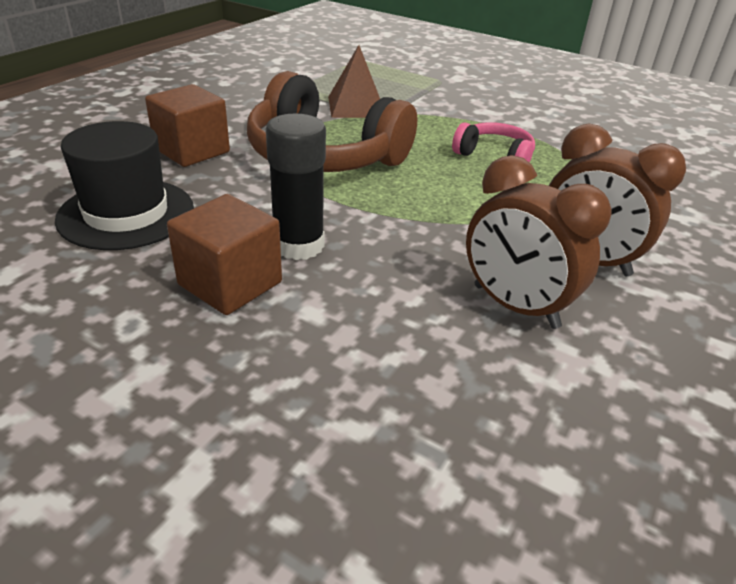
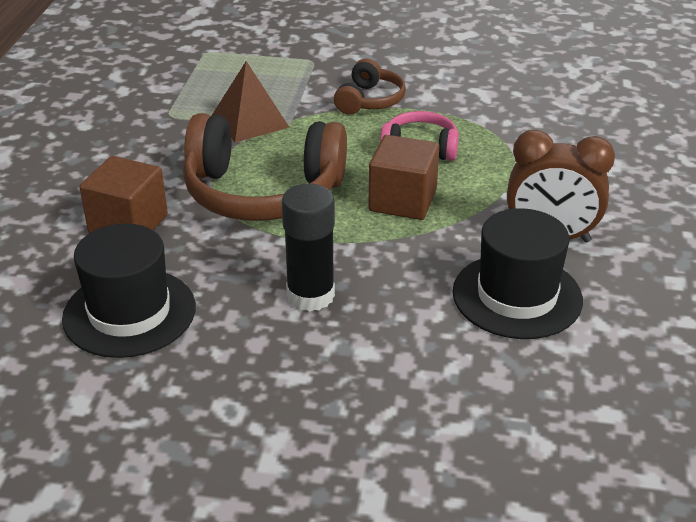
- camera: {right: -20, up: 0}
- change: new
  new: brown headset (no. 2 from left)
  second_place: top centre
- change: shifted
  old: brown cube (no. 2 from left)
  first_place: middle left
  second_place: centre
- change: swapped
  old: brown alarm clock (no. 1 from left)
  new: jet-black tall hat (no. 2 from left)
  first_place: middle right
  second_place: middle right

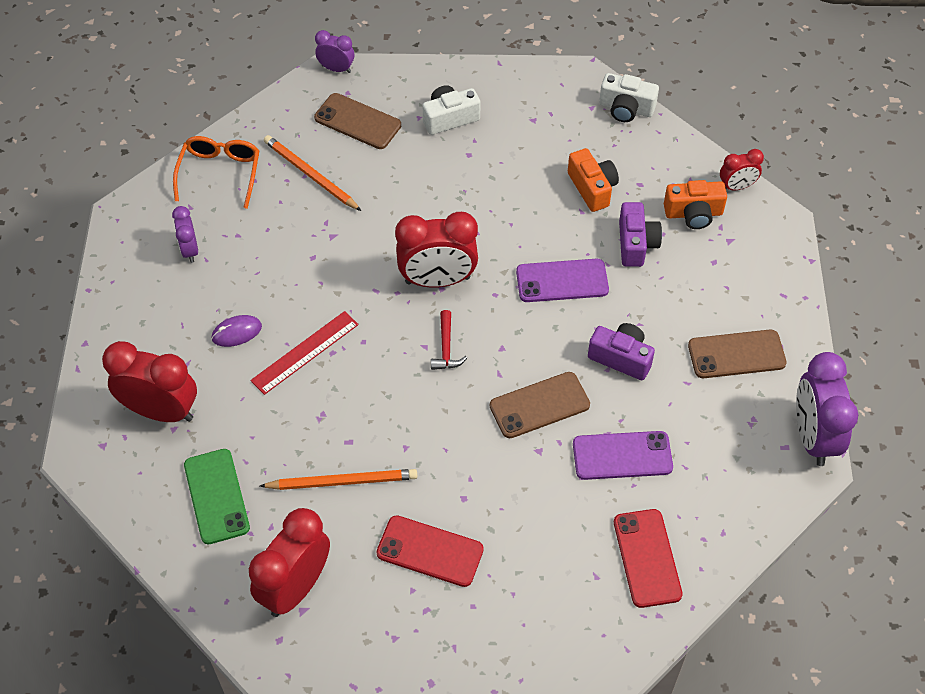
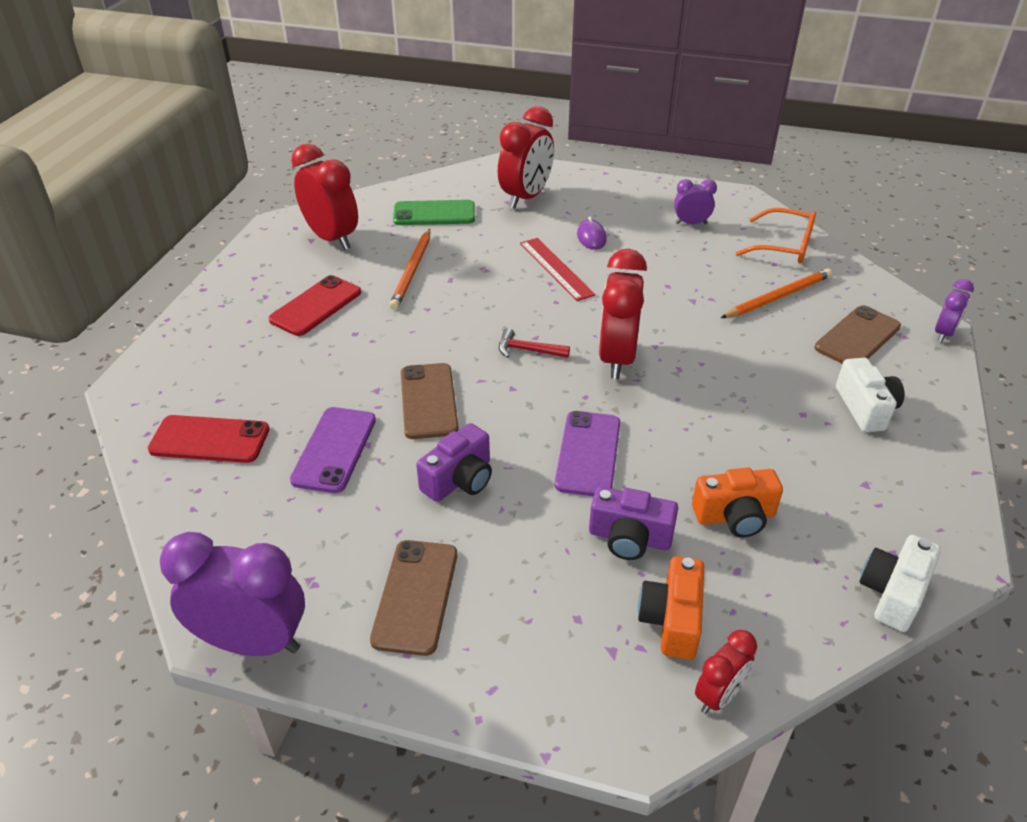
- camera: {right: 105, up: -15}
- change: rotated
  old: crimson alarm clock (no. 4 from left)
  first_place: top right
  second_place: bottom right
  degrees: -135

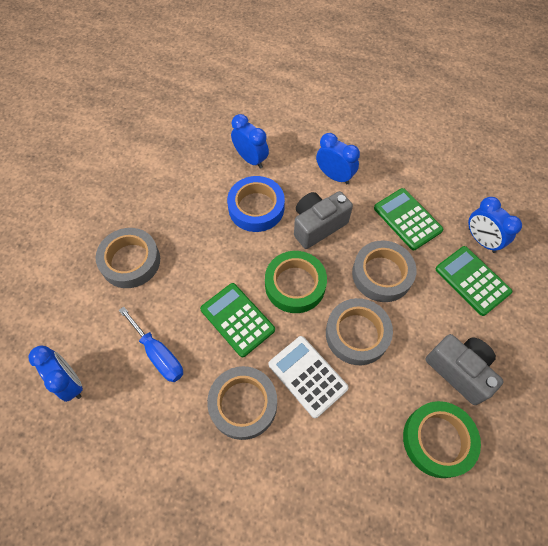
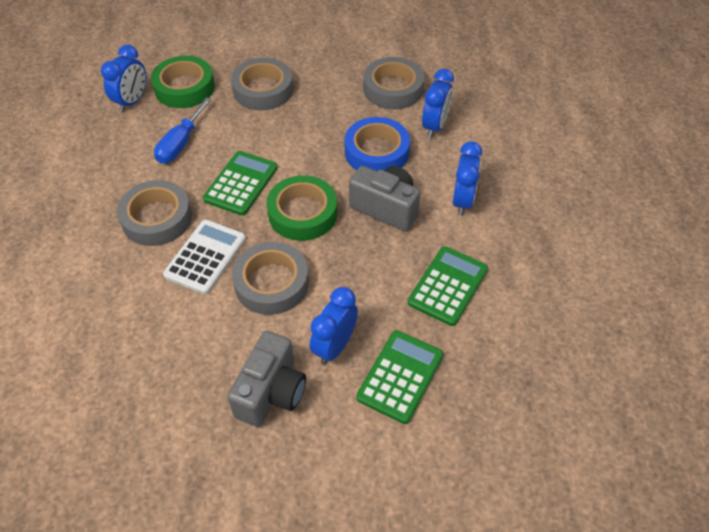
- camera: {right: 65, up: -10}
- change: shifted
  old: grey tape (no. 4 from left)
  first_place: middle right
  second_place: top centre
- change: shifted
  old: green tape (no. 2 from left in the first image)
  new: green tape (no. 1 from left)
  first_place: bottom right
  second_place: top left
- change: shifted
  old: royal blue alarm clock (no. 4 from left in the first image)
  new: royal blue alarm clock (no. 2 from left)
  first_place: middle right
  second_place: centre

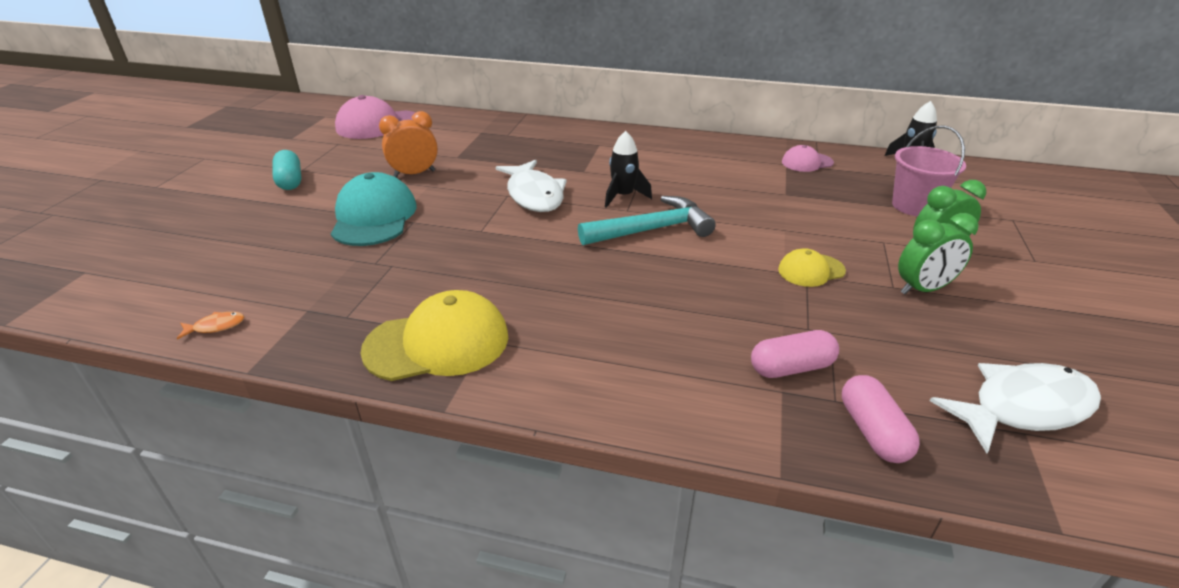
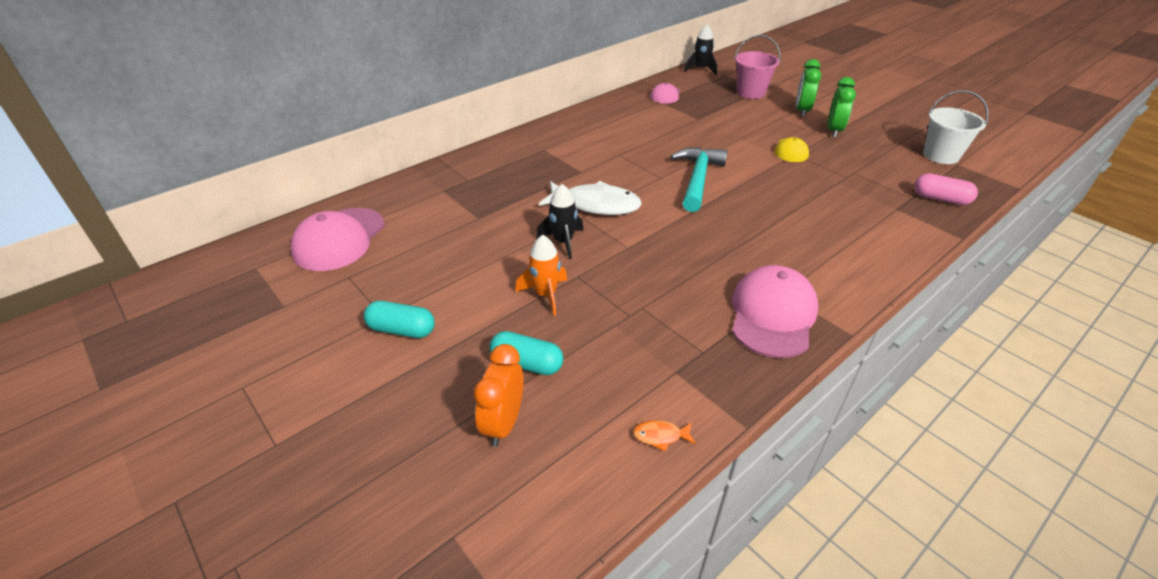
- camera: {right: -55, up: 5}
- change: gone
  old: pink capsule (no. 1 from left)
  first_place: middle right
- change: new
  new: turquoise capsule (no. 2 from left)
  second_place: centre
- change: shifted
  old: orange-coloured alarm clock
  first_place: top centre
  second_place: bottom centre
- change: shifted
  old: jet-black spaceship (no. 1 from left)
  first_place: top centre
  second_place: centre
- change: swapped
  old: turquoise cap
  new: orange-coloured spaceship
  first_place: middle left
  second_place: centre
- change: swapped
  old: white toy fish (no. 2 from left)
  new: white pail
  first_place: bottom right
  second_place: top right
- change: repainted
  old: golden cap (no. 1 from left)
  new: pink cap (no. 3 from left)
  first_place: centre
  second_place: middle right
- change: rotated
  old: orange-coloured toy fish
  first_place: middle left
  second_place: bottom centre
  degrees: -105

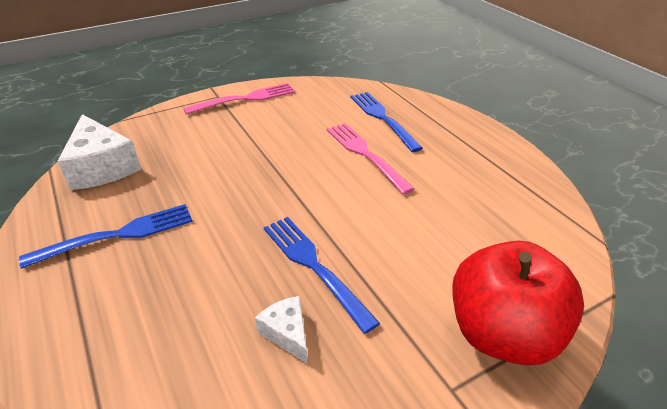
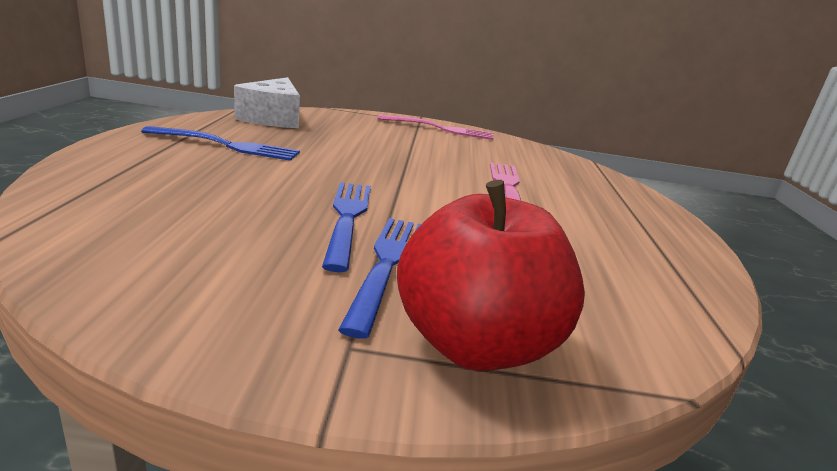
- camera: {right: 30, up: -15}
- change: gone
  old: white cheese wedge (no. 2 from left)
  first_place: bottom centre
- change: shifted
  old: royal blue dinner fork (no. 3 from left)
  first_place: top centre
  second_place: centre

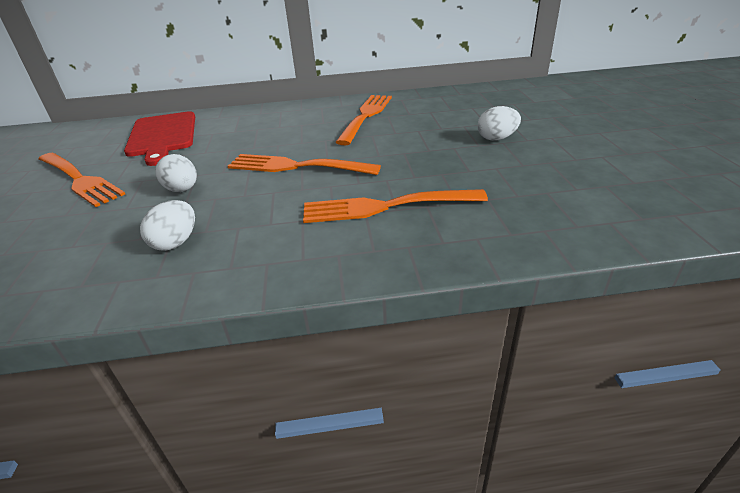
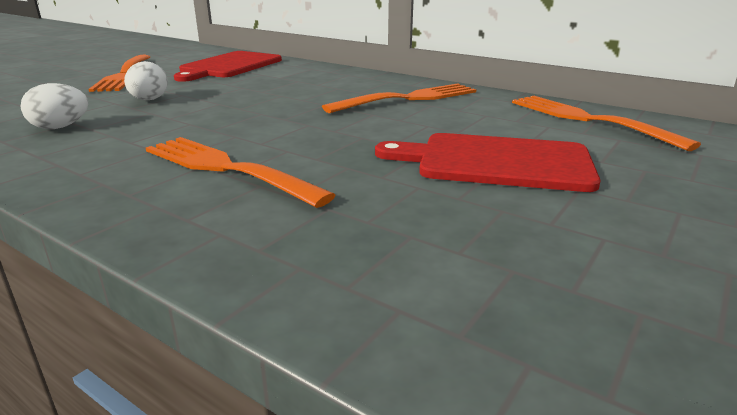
- camera: {right: 40, up: -10}
- change: shifted
  old: orange-coloured dinner fork (no. 2 from left in the first image)
  new: orange-coloured dinner fork (no. 4 from left)
  first_place: top centre
  second_place: top right
- change: swapped
  old: white egg (no. 3 from left)
  new: crimson cutting board (no. 2 from left)
  first_place: top right
  second_place: centre

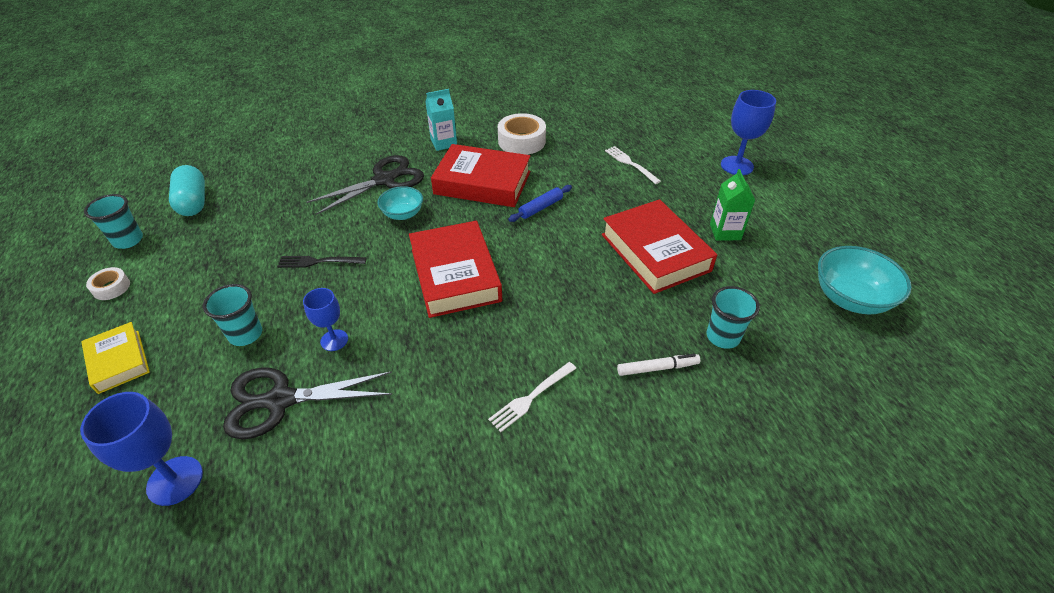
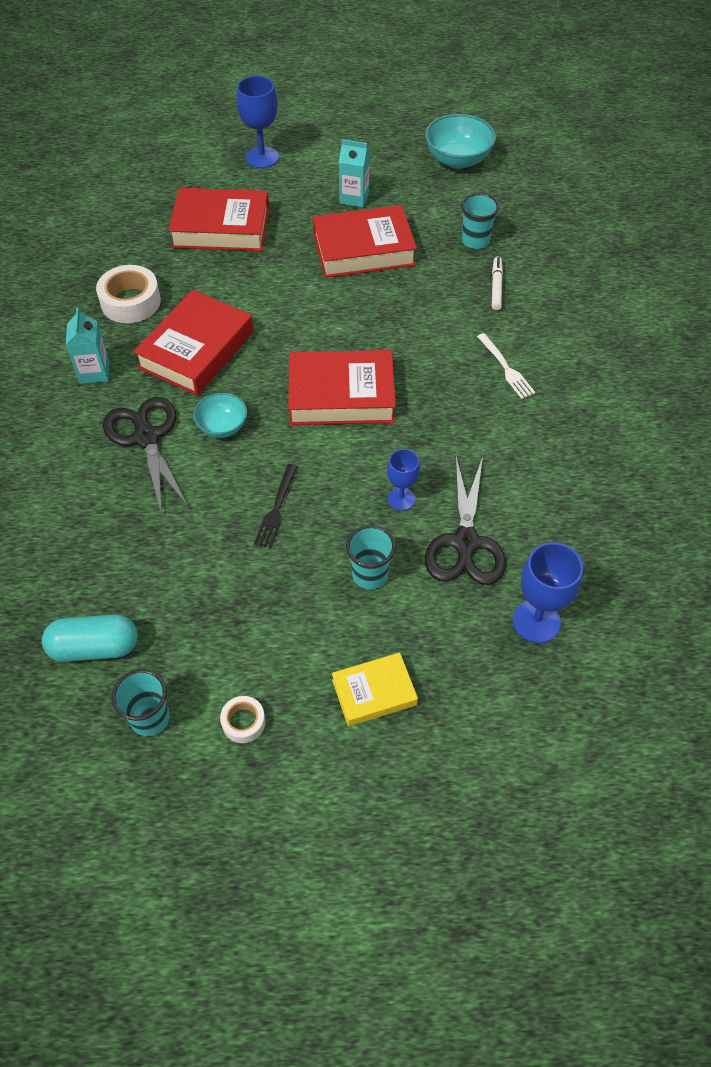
- camera: {right: -75, up: 10}
- change: gone
  old: royal blue rolling pin
  first_place: centre
- change: swapped
  old: white dinner fork (no. 2 from left)
  new: crimson book (no. 2 from left)
  first_place: top centre
  second_place: top left
- change: repainted
  old: green carton
  new: turquoise carton (no. 2 from left)
  first_place: middle right
  second_place: top centre

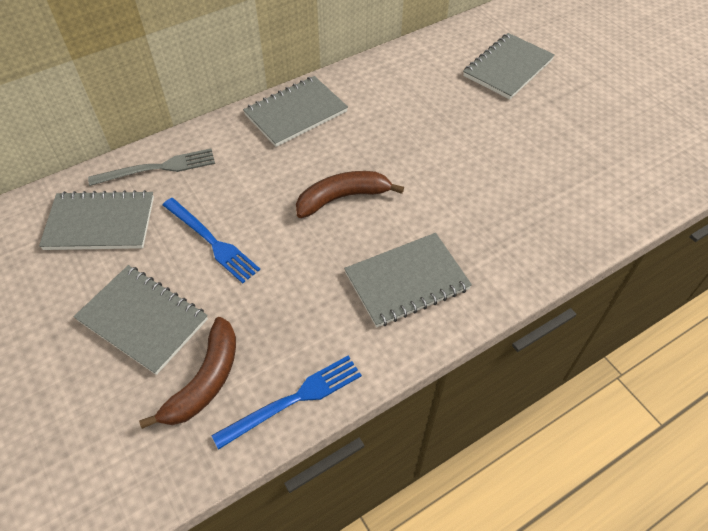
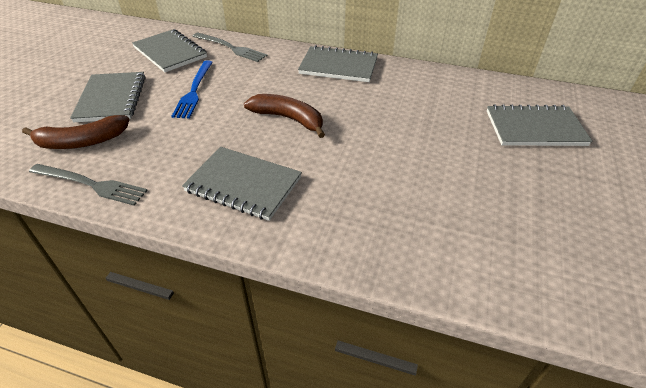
- camera: {right: 50, up: -10}
- change: repainted
  old: royal blue dinner fork (no. 2 from left)
  new: grey dinner fork (no. 1 from left)
  first_place: bottom centre
  second_place: middle left

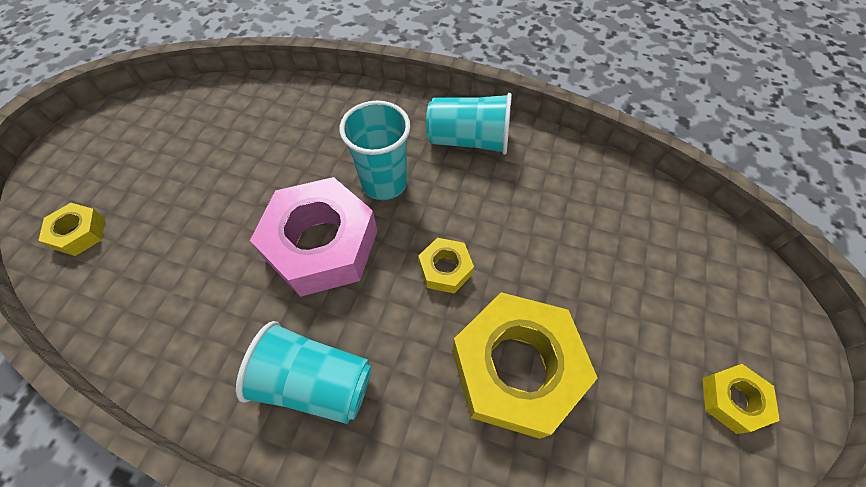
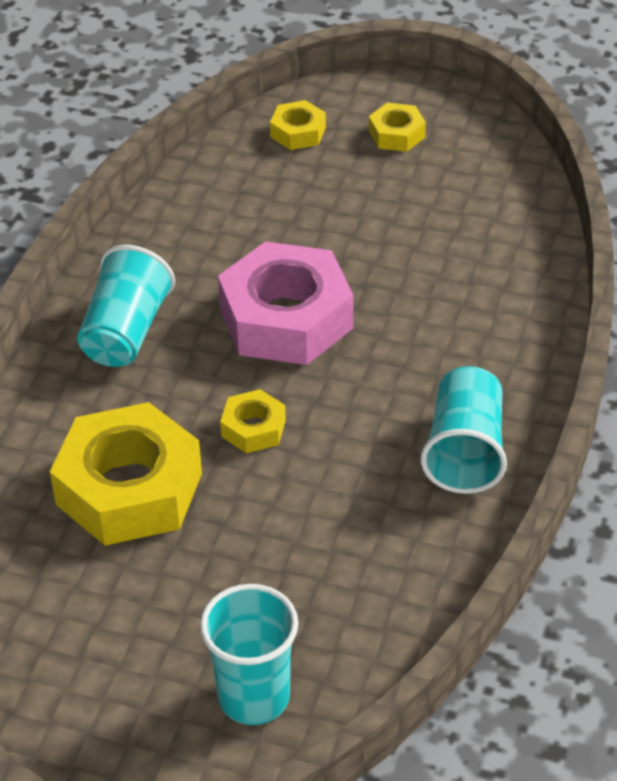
- camera: {right: 90, up: -15}
- change: shifted
  old: turquoise beaker (no. 2 from left)
  first_place: top centre
  second_place: bottom centre
- change: shifted
  old: golden nut (no. 4 from left)
  first_place: bottom right
  second_place: top centre

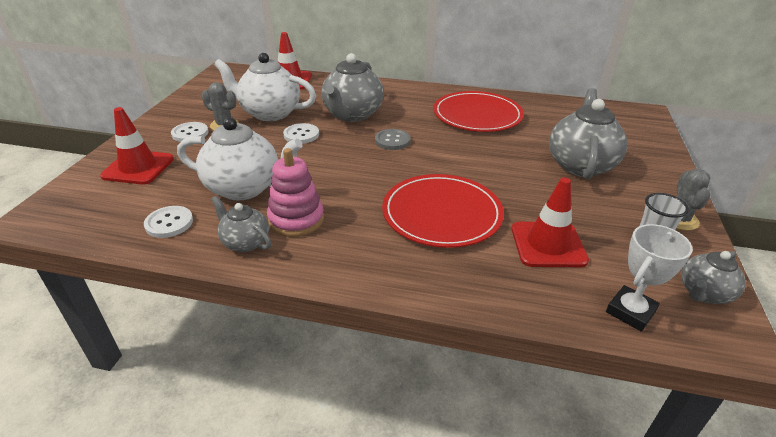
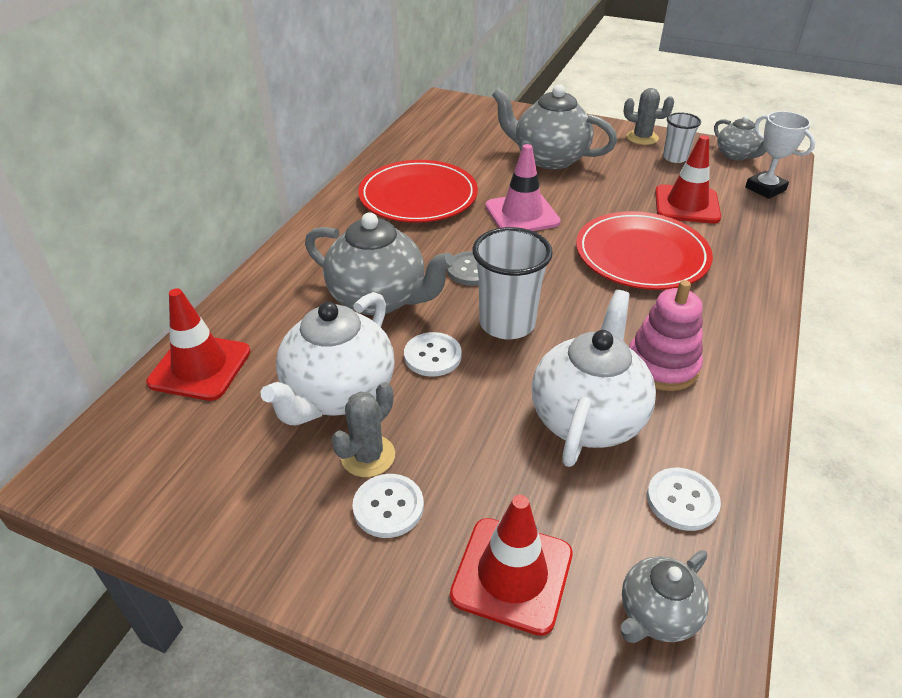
- camera: {right: -80, up: 5}
- change: new
  new: white beaker (no. 1 from left)
  second_place: centre
- change: new
  new: pink traffic cone
  second_place: top centre
- change: shifted
  old: grey china teapot (no. 1 from left in the first image)
  new: grey china teapot (no. 3 from left)
  first_place: middle left
  second_place: bottom right

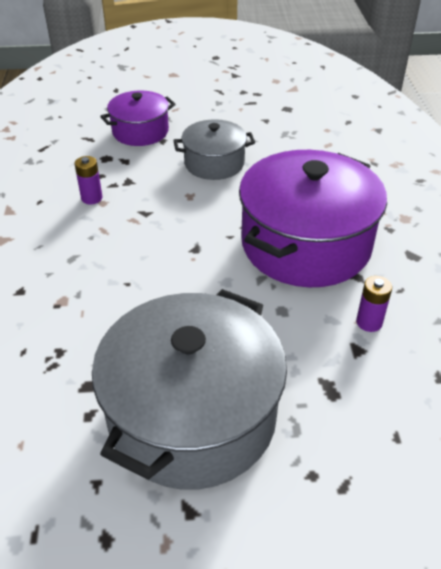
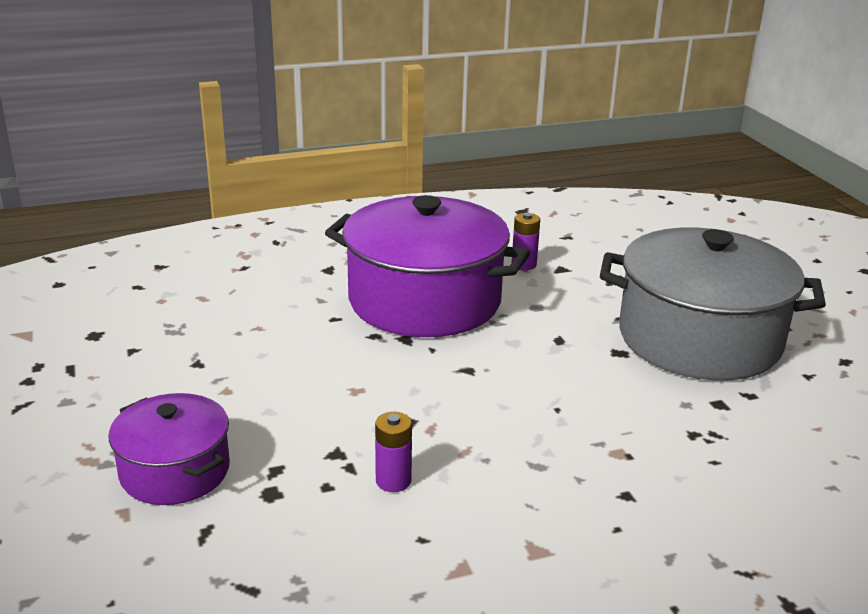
- camera: {right: -105, up: -15}
- change: gone
  old: grey pot (no. 2 from left)
  first_place: top centre

